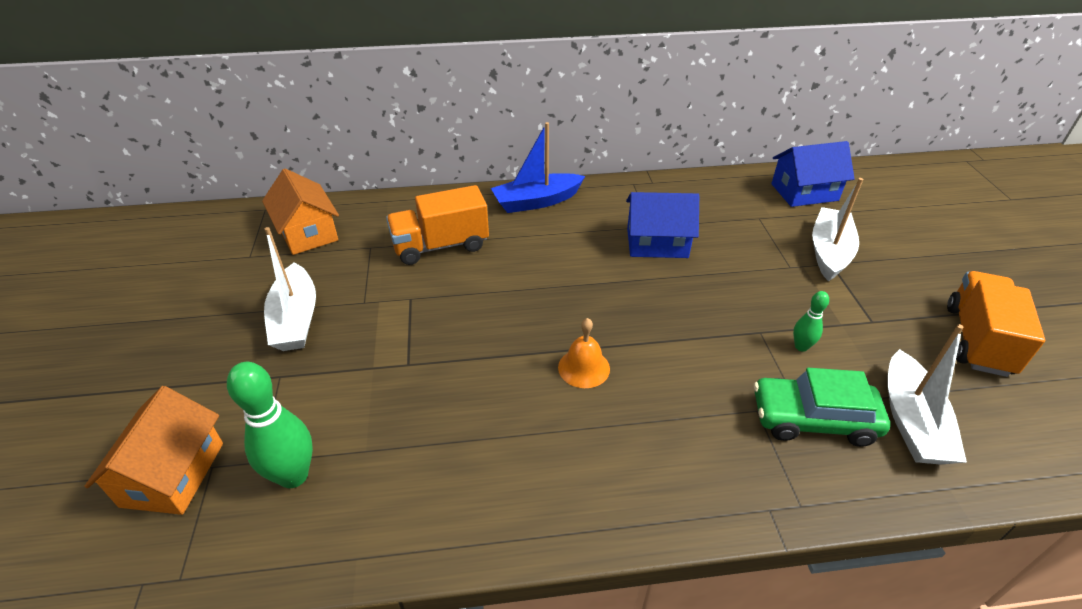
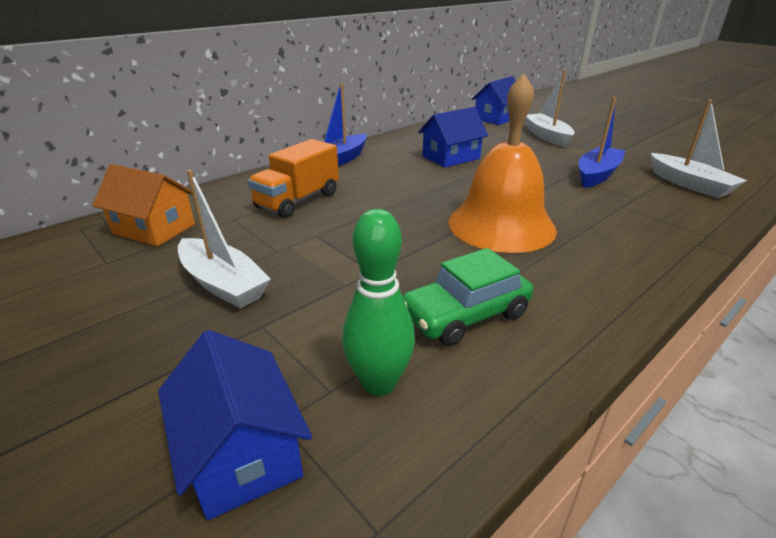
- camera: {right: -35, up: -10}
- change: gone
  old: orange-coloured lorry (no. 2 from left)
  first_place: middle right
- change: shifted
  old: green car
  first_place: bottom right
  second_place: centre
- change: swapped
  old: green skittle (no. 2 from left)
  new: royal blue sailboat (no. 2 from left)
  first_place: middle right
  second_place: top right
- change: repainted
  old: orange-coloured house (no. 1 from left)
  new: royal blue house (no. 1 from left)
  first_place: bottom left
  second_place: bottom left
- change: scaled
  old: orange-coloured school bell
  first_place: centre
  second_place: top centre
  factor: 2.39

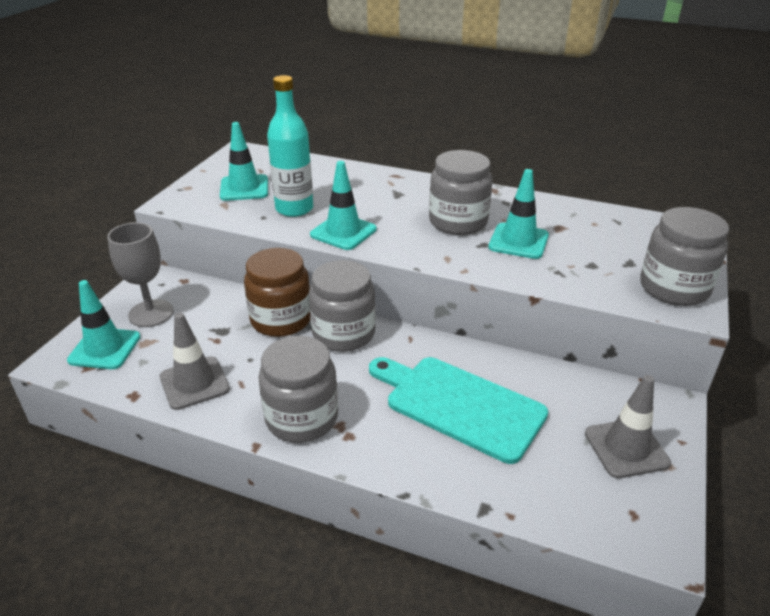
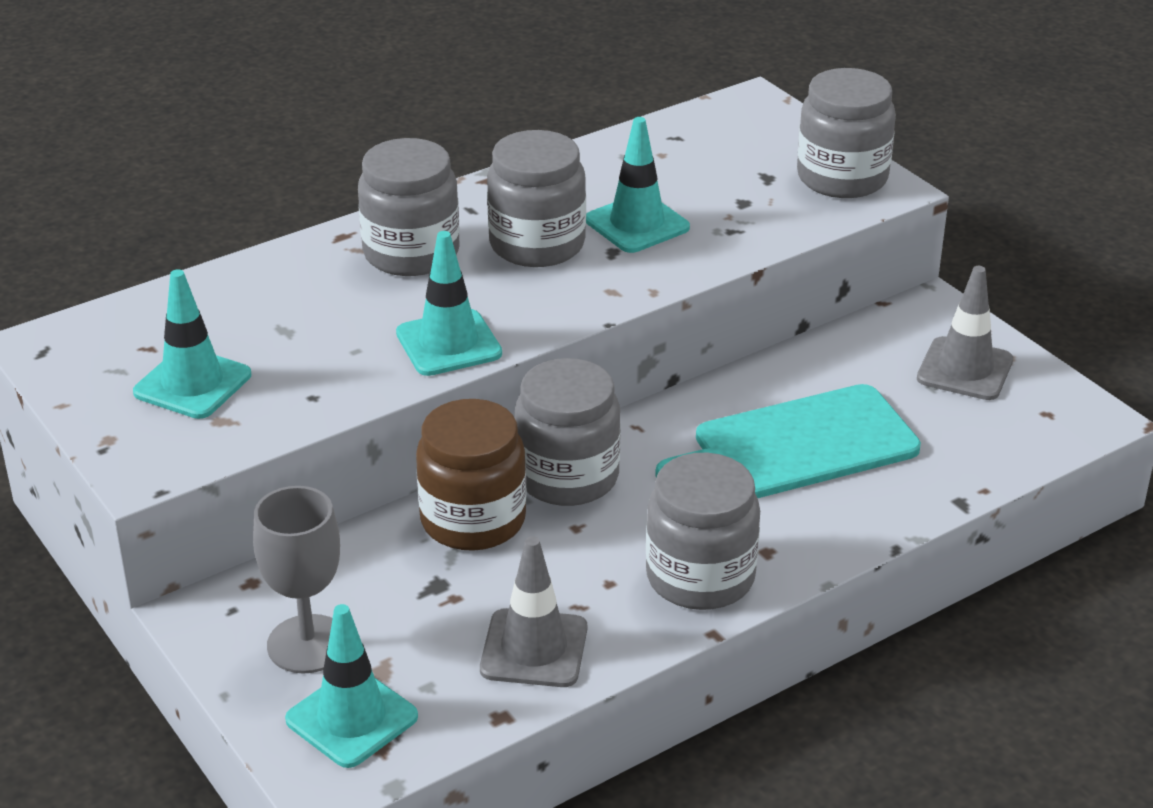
- camera: {right: -55, up: 0}
- change: gone
  old: turquoise flask
  first_place: top centre
- change: new
  new: grey jam jar (no. 1 from left)
  second_place: top centre

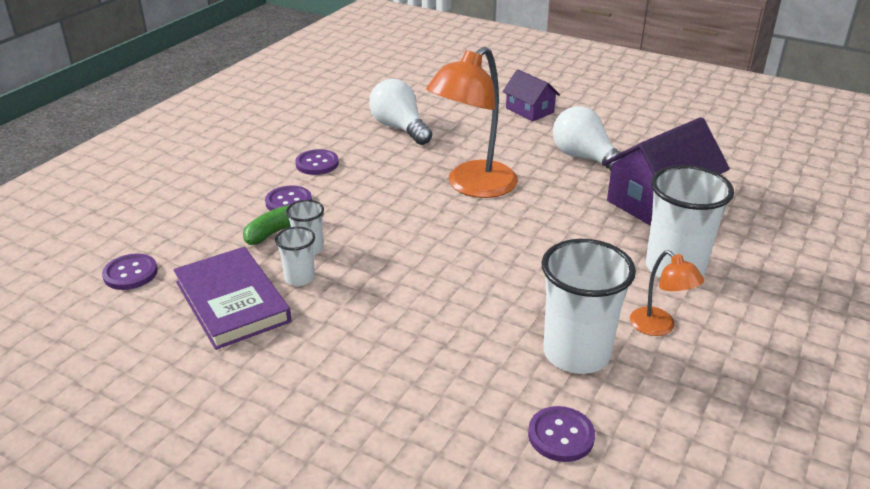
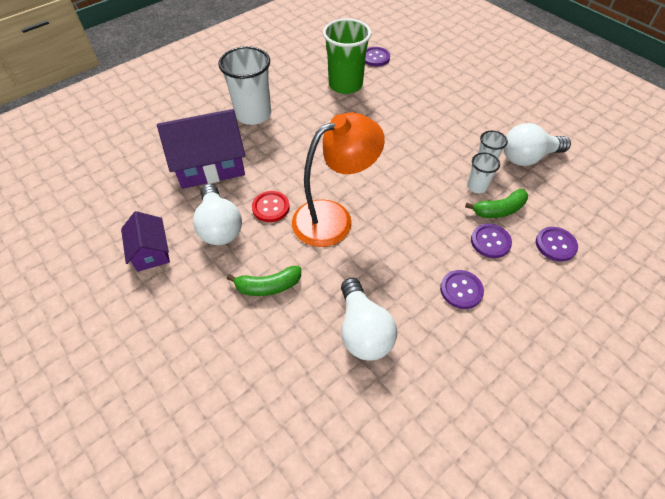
- camera: {right: -160, up: 20}
- change: gone
  old: orange-coloured desk lamp (no. 2 from left)
  first_place: middle right
- change: new
  new: green banana (no. 1 from left)
  second_place: centre
- change: new
  new: crimson button
  second_place: centre
- change: shifted
  old: purple button (no. 1 from left in the first image)
  new: purple button (no. 4 from left)
  first_place: middle left
  second_place: middle right
- change: shifted
  old: purple house (no. 1 from left)
  first_place: top centre
  second_place: middle left
- change: swapped
  old: purple book
  new: white light bulb (no. 3 from left)
  first_place: middle left
  second_place: top right
- change: repainted
  old: white beaker (no. 3 from left)
  new: green beaker
  first_place: middle right
  second_place: top centre

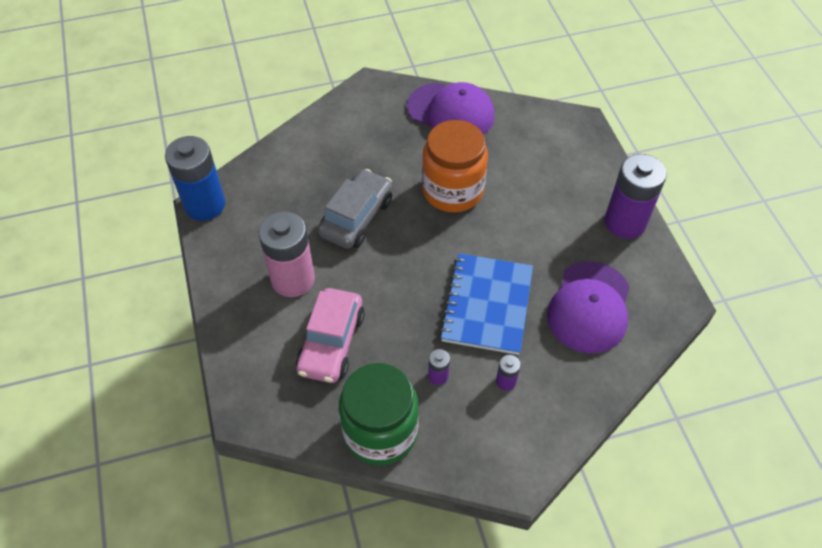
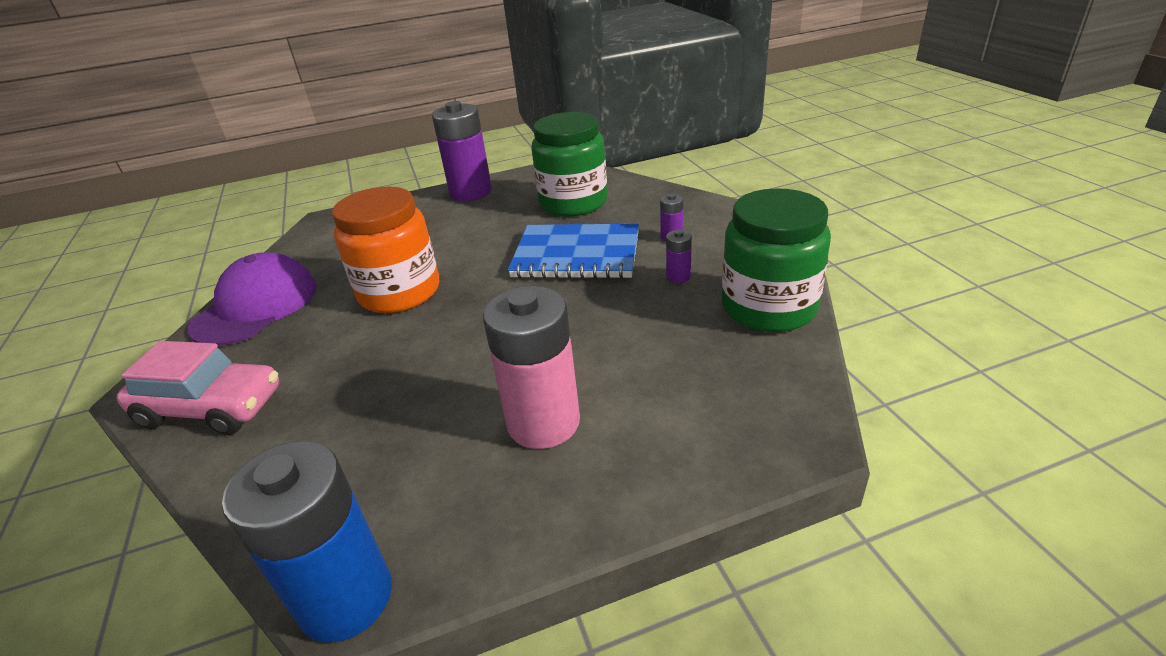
- camera: {right: -90, up: -20}
- change: gone
  old: grey car
  first_place: centre
- change: shifted
  old: pink car
  first_place: centre
  second_place: middle left
- change: swapped
  old: purple cap (no. 2 from left)
  new: green jam jar (no. 1 from left)
  first_place: middle right
  second_place: top centre

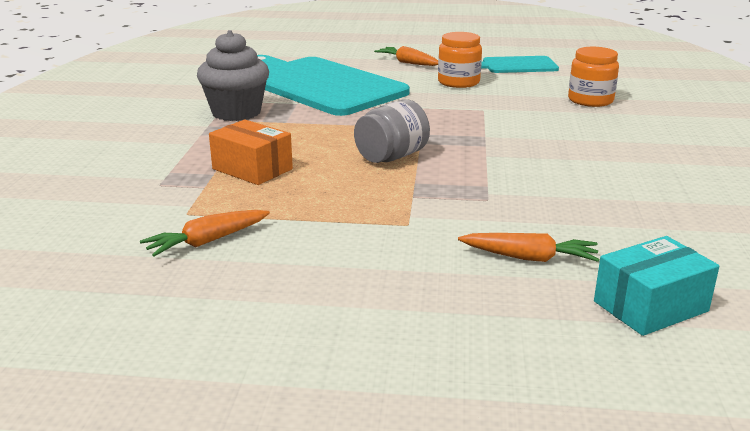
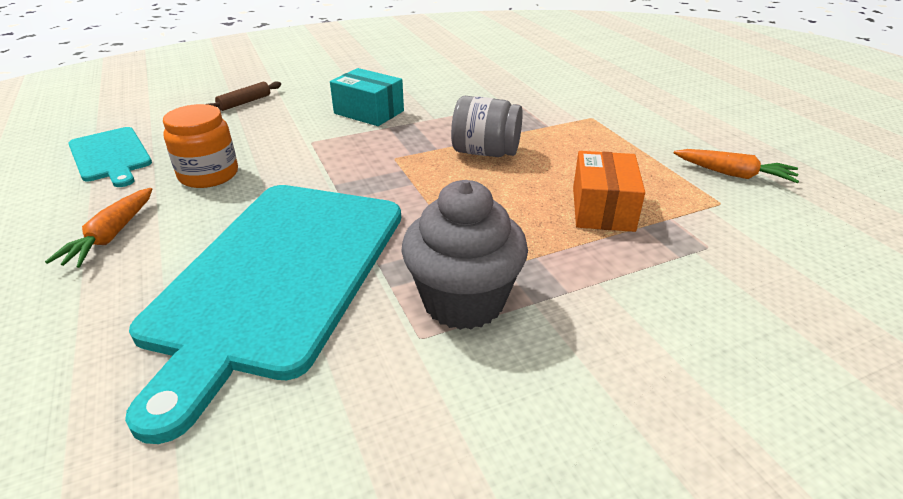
- camera: {right: -120, up: 10}
- change: gone
  old: orange-coloured carrot (no. 3 from left)
  first_place: middle right
- change: shifted
  old: turquoise package
  first_place: middle right
  second_place: top centre
- change: swapped
  old: orange-coloured jam jar (no. 2 from left)
  new: brown rolling pin
  first_place: top right
  second_place: top left

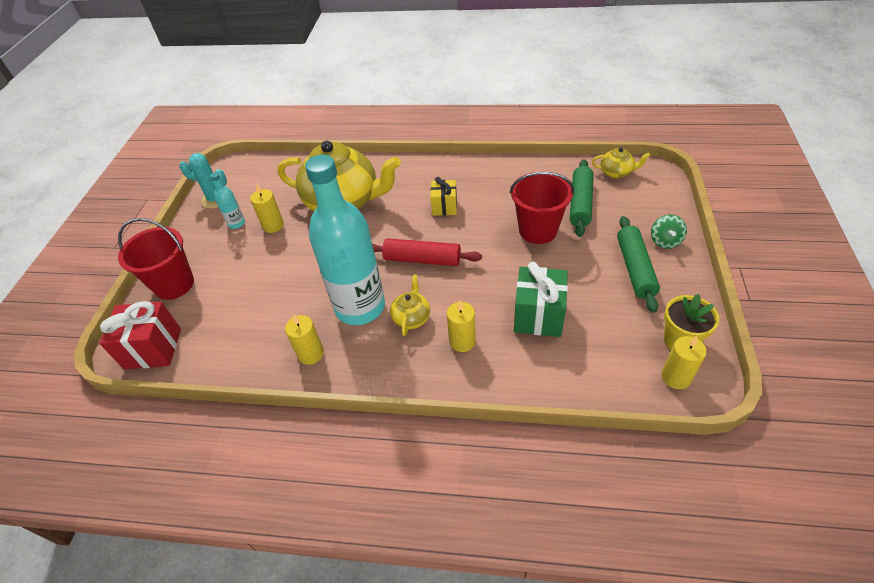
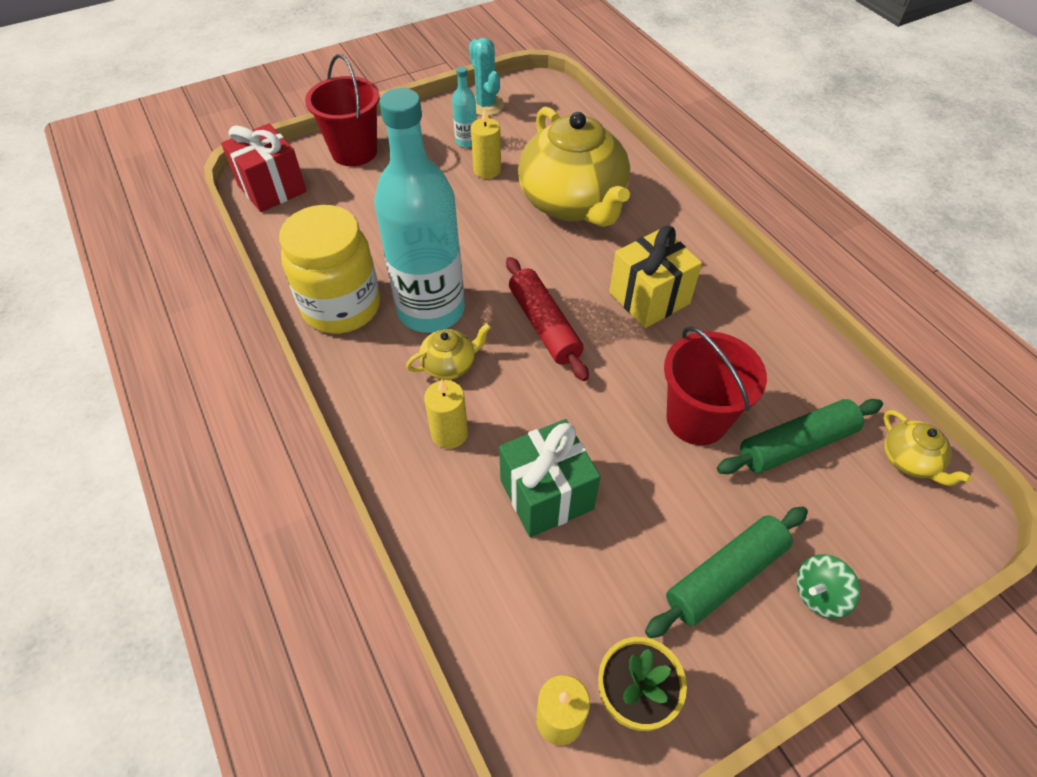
- camera: {right: 50, up: 5}
- change: swapped
  old: golden wax candle (no. 2 from left)
  new: golden jam jar
  first_place: centre
  second_place: middle left
- change: scaled
  old: golden present
  first_place: centre
  second_place: centre
  factor: 1.58

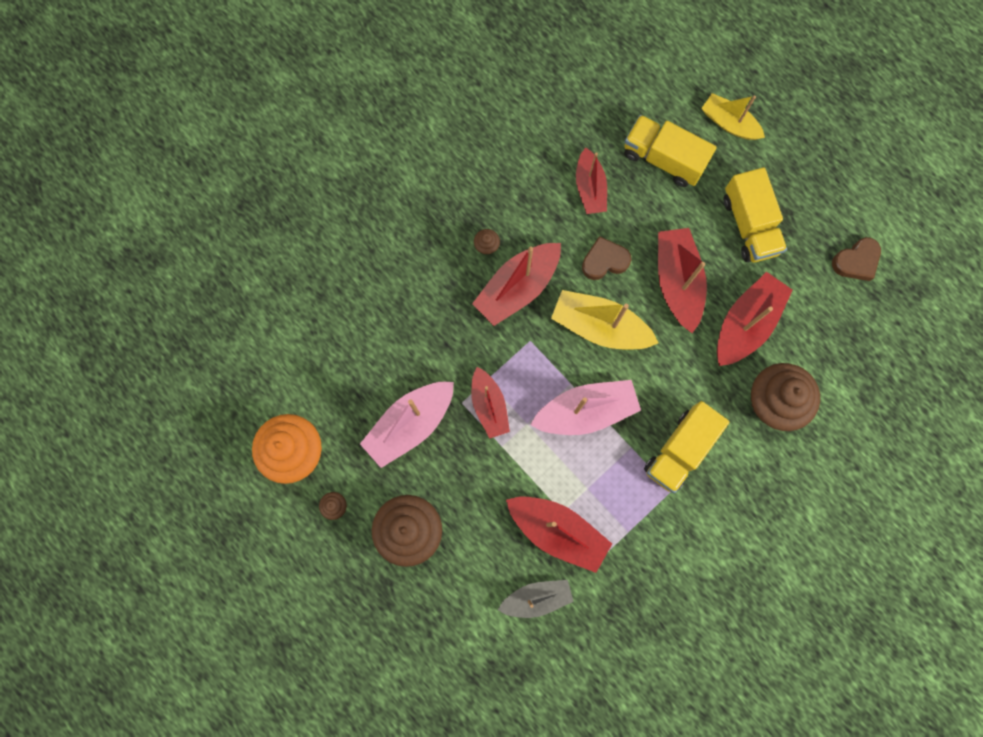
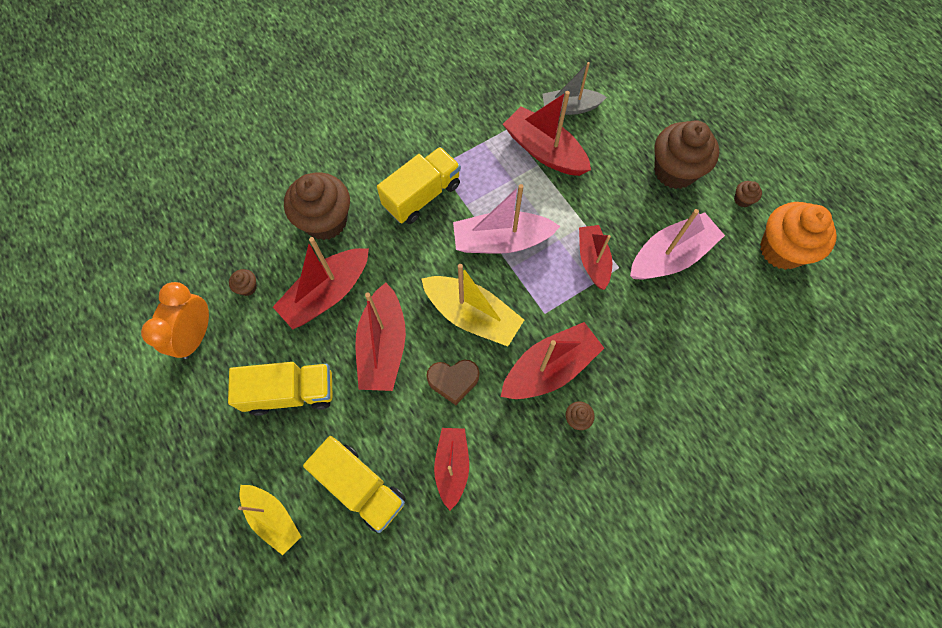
- camera: {right: -170, up: -10}
- change: new
  new: brown cupcake (no. 1 from left)
  second_place: middle left
- change: swapped
  old: brown heart (no. 2 from left)
  new: orange-coloured alarm clock
  first_place: middle right
  second_place: middle left
- change: rotated
  old: golden lorry (no. 3 from left in the first image)
  first_place: top right
  second_place: middle left
  degrees: 90

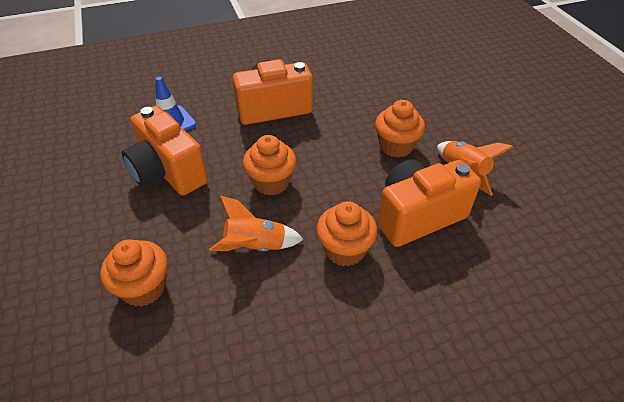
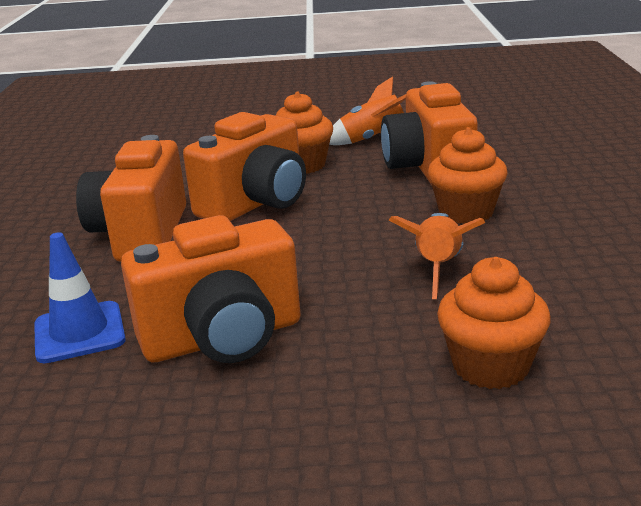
- camera: {right: -70, up: -20}
- change: gone
  old: orange-coloured cupcake (no. 2 from left)
  first_place: centre
- change: new
  new: orange-coloured compact camera (no. 3 from left)
  second_place: top centre

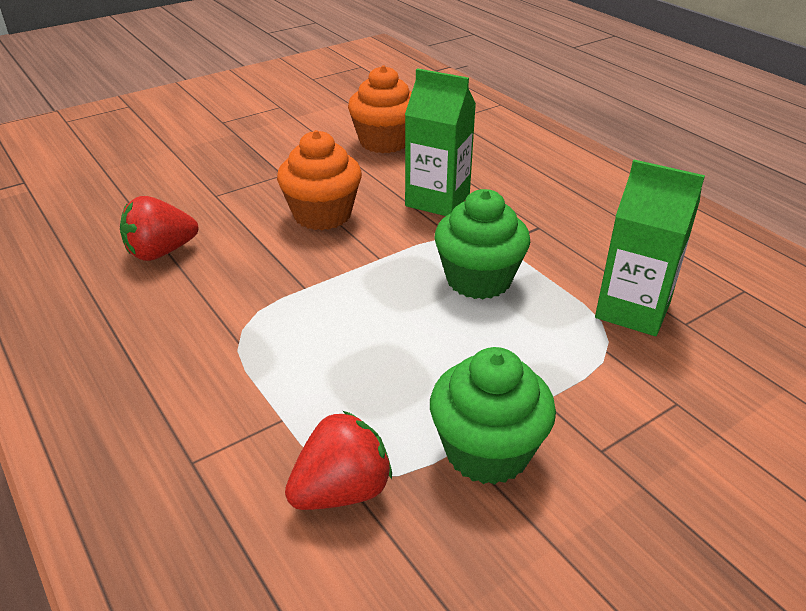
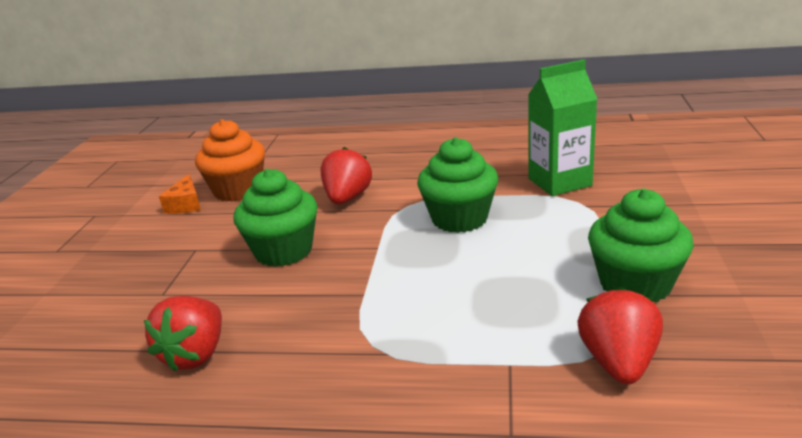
- camera: {right: -45, up: -10}
- change: new
  new: orange-coloured cheese wedge
  second_place: middle left
- change: swapped
  old: green carton (no. 1 from left)
  new: crimson strawberry (no. 2 from left)
  first_place: top centre
  second_place: centre
- change: repainted
  old: orange-coloured cupcake (no. 1 from left)
  new: green cupcake (no. 1 from left)
  first_place: top centre
  second_place: centre

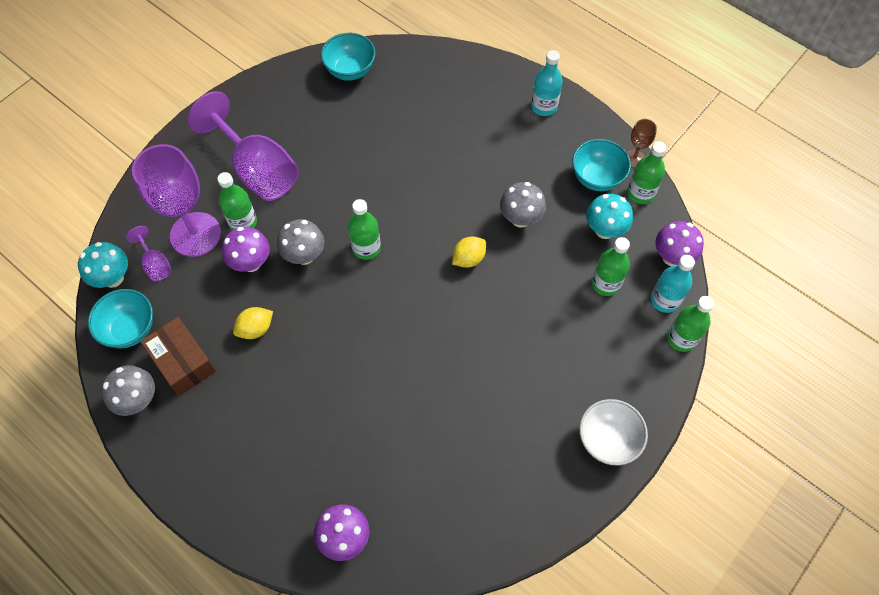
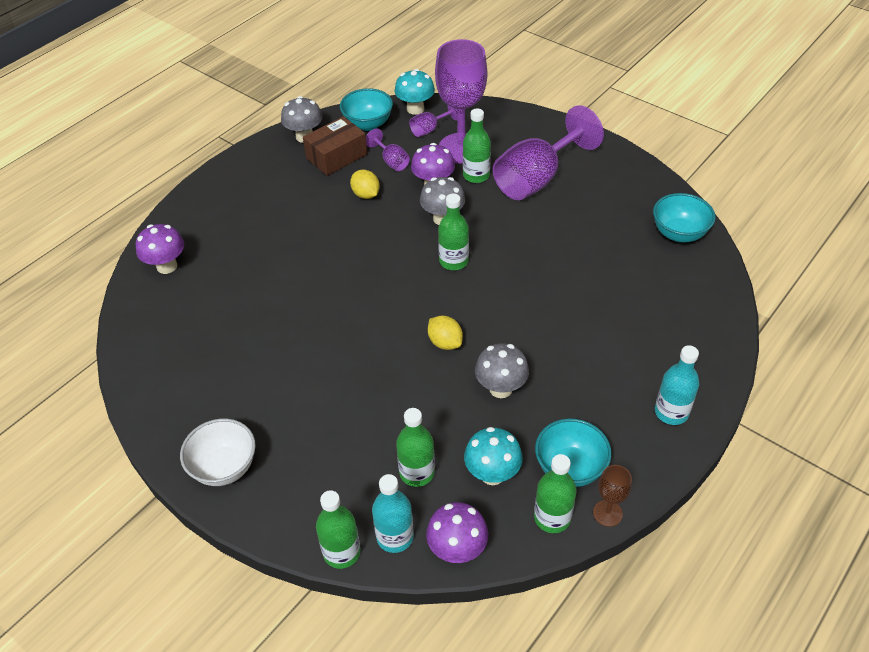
- camera: {right: 90, up: -15}
- change: new
  new: purple wine glass (no. 1 from left)
  second_place: top centre

